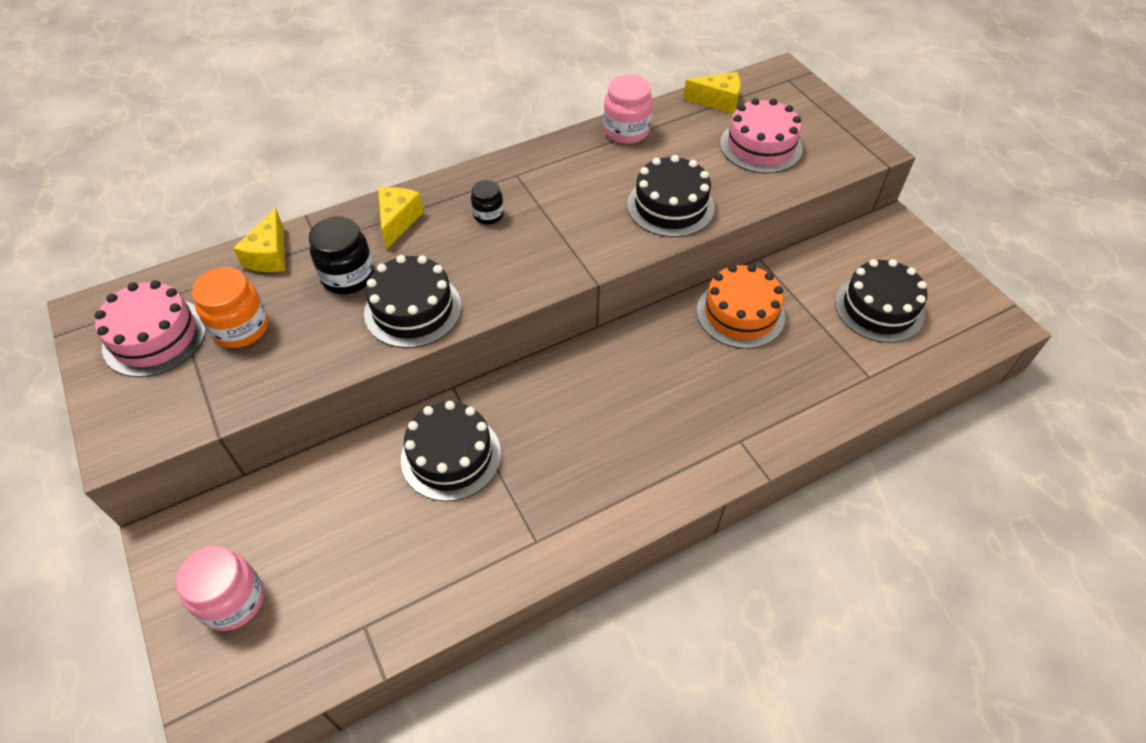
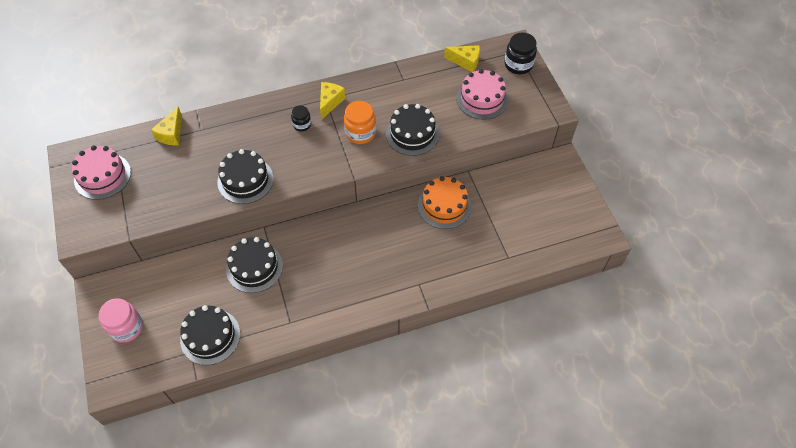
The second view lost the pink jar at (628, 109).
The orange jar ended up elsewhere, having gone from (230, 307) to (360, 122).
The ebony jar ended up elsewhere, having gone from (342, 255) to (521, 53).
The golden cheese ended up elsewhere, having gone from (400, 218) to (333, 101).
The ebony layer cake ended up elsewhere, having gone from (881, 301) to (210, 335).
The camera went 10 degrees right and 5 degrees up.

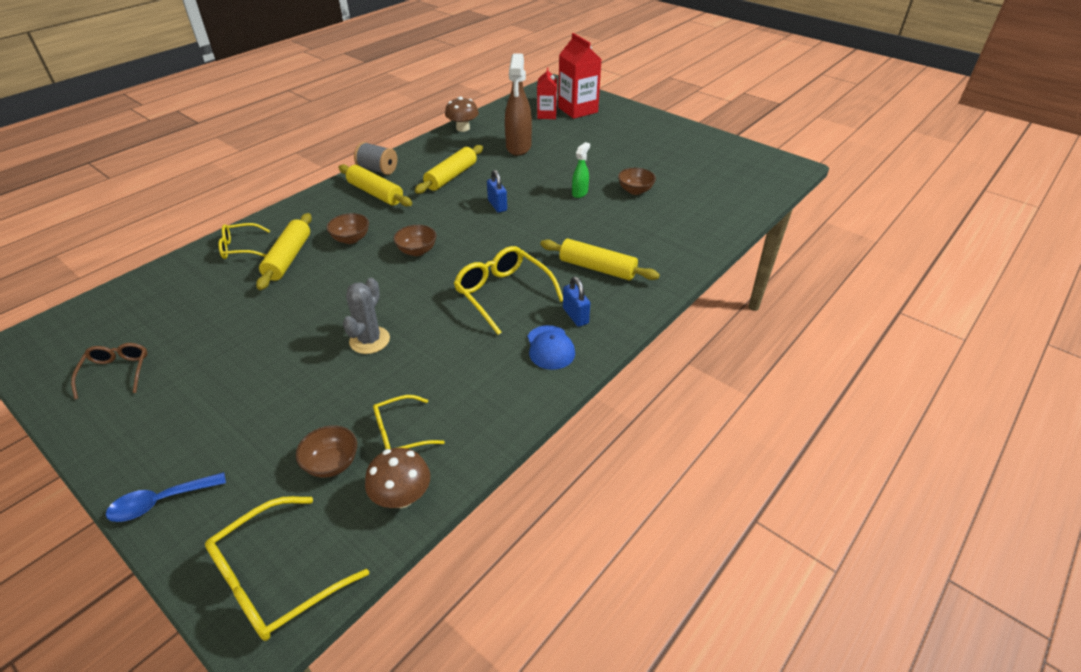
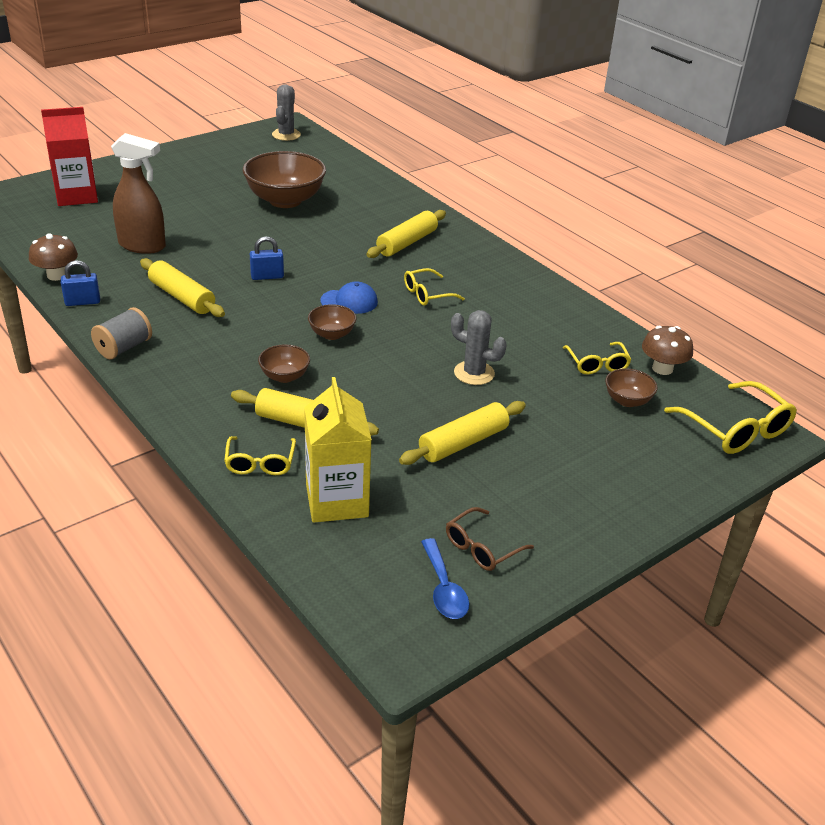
The second view lost the scarlet milk carton at (547, 93).
The second view lost the leaf-green sprayer at (581, 170).
The second view gained the ash-grey prickly plant at (286, 112).
The second view gained the golden milk carton at (338, 450).
The cobalt tablespoon ended up elsewhere, having gone from (166, 497) to (445, 578).
The golden dough roller ended up elsewhere, having gone from (375, 185) to (462, 433).
The cobalt peaked cap ended up elsewhere, having gone from (551, 347) to (349, 297).
The cobalt lock ended up elsewhere, having gone from (576, 302) to (80, 283).
The brown spectacles at (109, 371) ended up facing another way, 45 degrees counterclockwise from before.
The size of the golden spectacles at (508, 290) changed by a factor of 0.61.
The size of the brown serving bowl at (637, 181) changed by a factor of 2.06.
The camera went 80 degrees left and 5 degrees down.

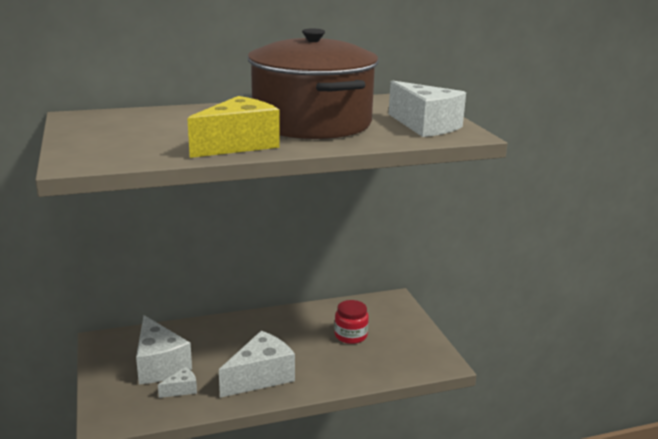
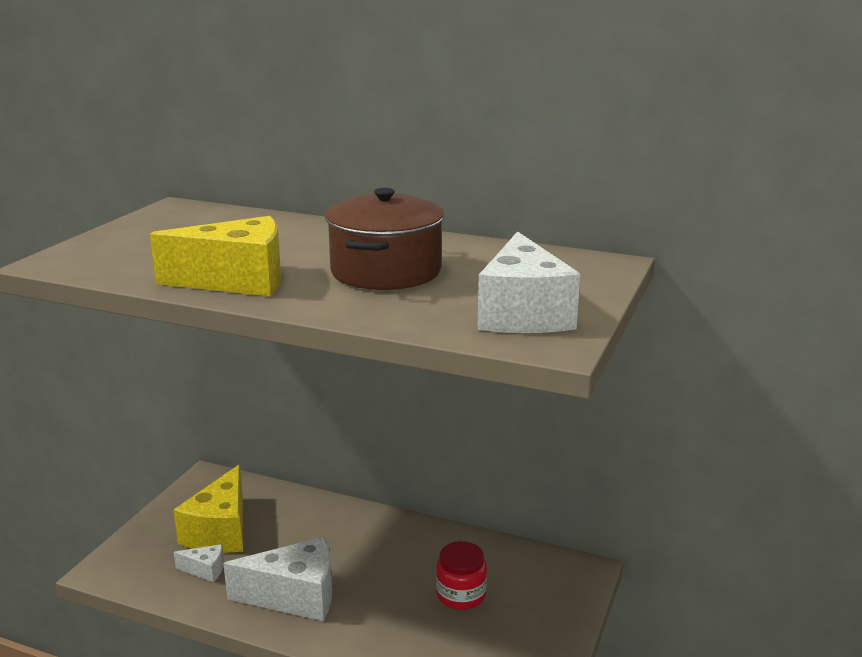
What was the snow-white cheese at (164, 350) turned into the golden cheese at (208, 509).
The size of the brown stockpot at (313, 84) changed by a factor of 0.63.
The camera went 40 degrees right and 0 degrees up.

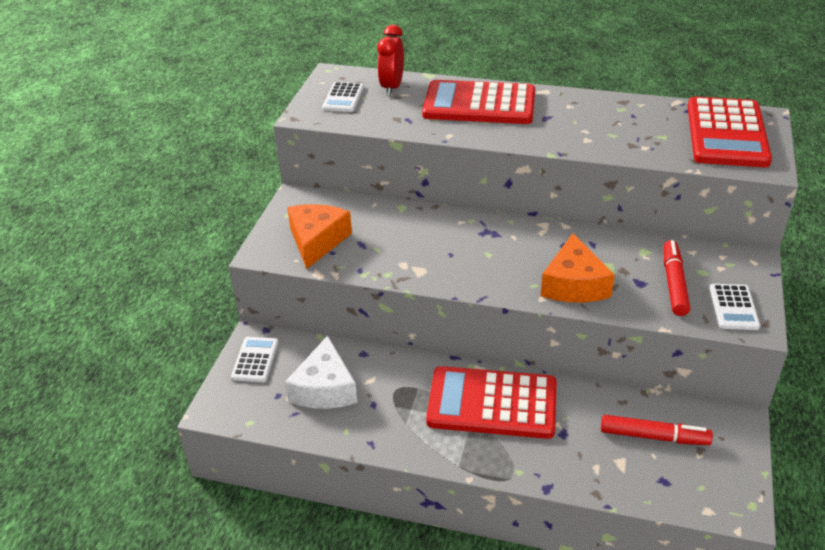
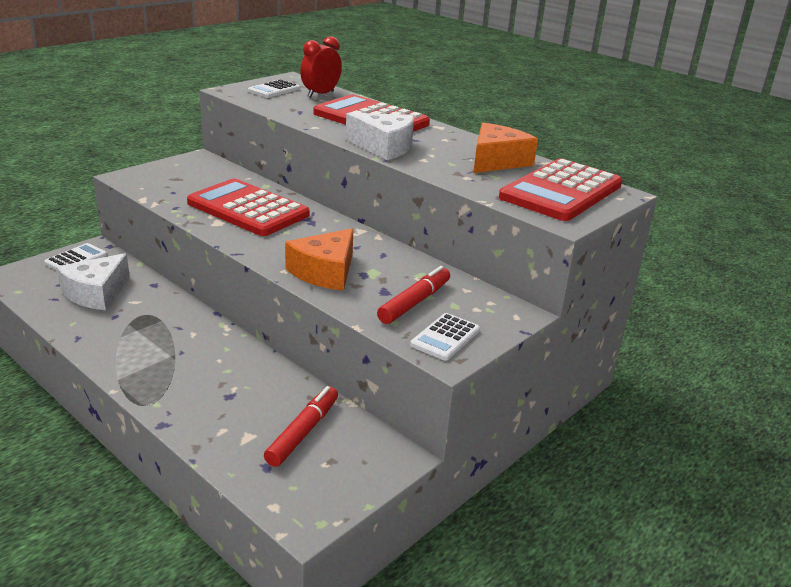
The second view gained the snow-white cheese at (380, 136).
The orange cheese ended up elsewhere, having gone from (319, 236) to (505, 148).
The scarlet pocket calculator ended up elsewhere, having gone from (491, 402) to (248, 207).
The scarlet felt pen at (657, 430) ended up facing another way, 105 degrees counterclockwise from before.
The camera went 25 degrees right and 10 degrees down.

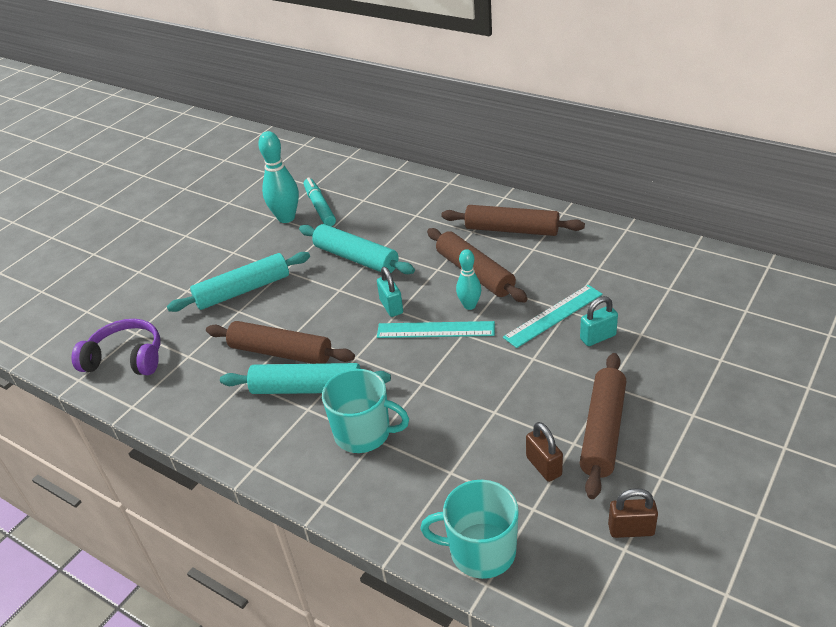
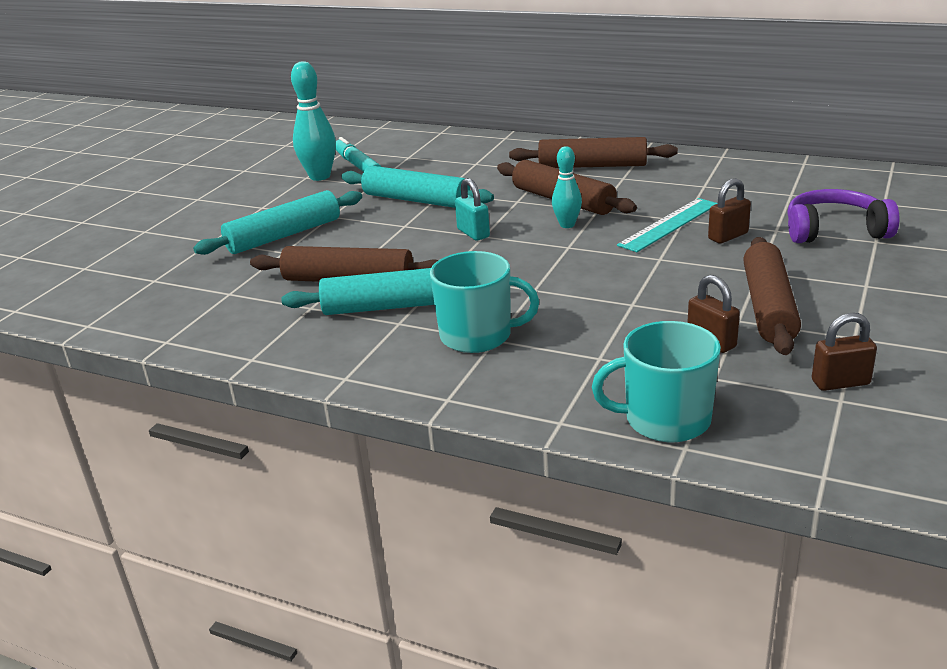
The second view lost the turquoise ruler at (436, 329).
The royal purple over-ear headphones ended up elsewhere, having gone from (116, 347) to (843, 216).
What was the turquoise lock at (599, 321) turned into the brown lock at (729, 211).
The camera went 10 degrees left and 10 degrees down.

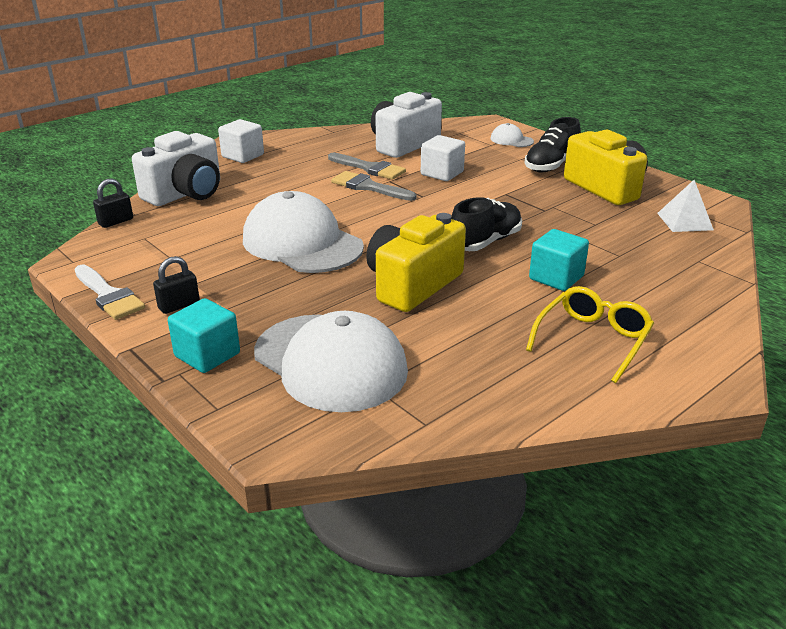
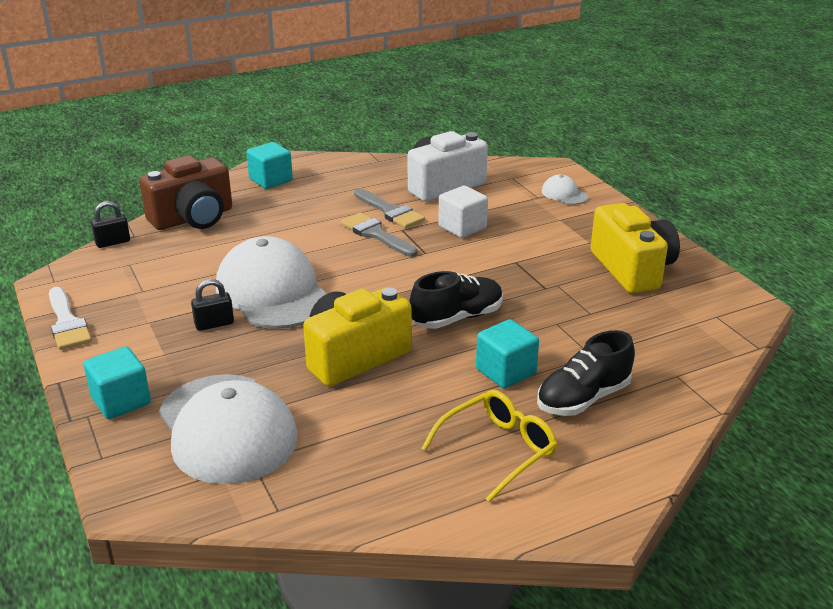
The second view lost the snow-white pyramid at (685, 206).
The ebony lock ended up elsewhere, having gone from (176, 285) to (212, 305).
The ebony shoe ended up elsewhere, having gone from (552, 144) to (586, 373).
What was the snow-white compact camera at (176, 168) turned into the brown compact camera at (185, 192).
What was the snow-white block at (241, 141) turned into the turquoise block at (269, 165).
The camera went 15 degrees right and 0 degrees up.

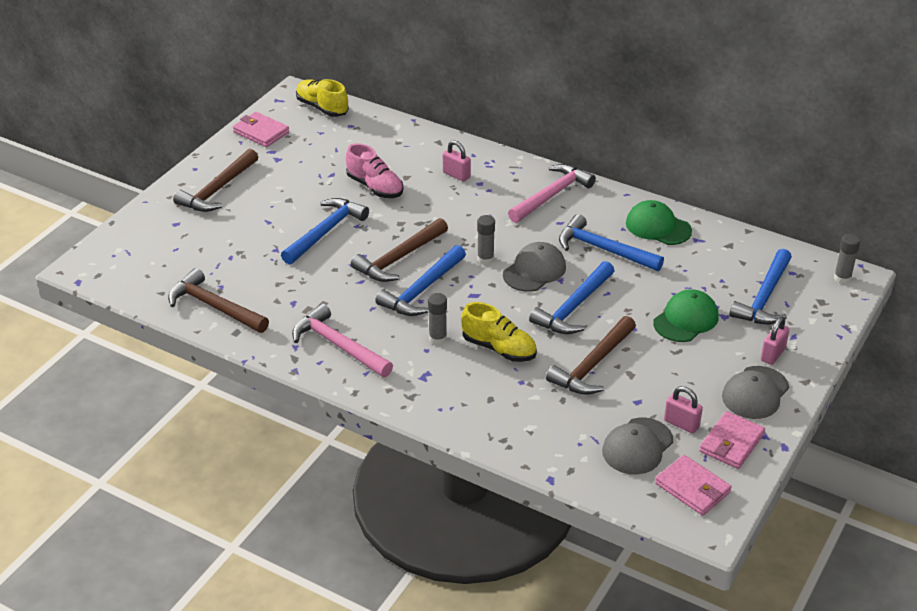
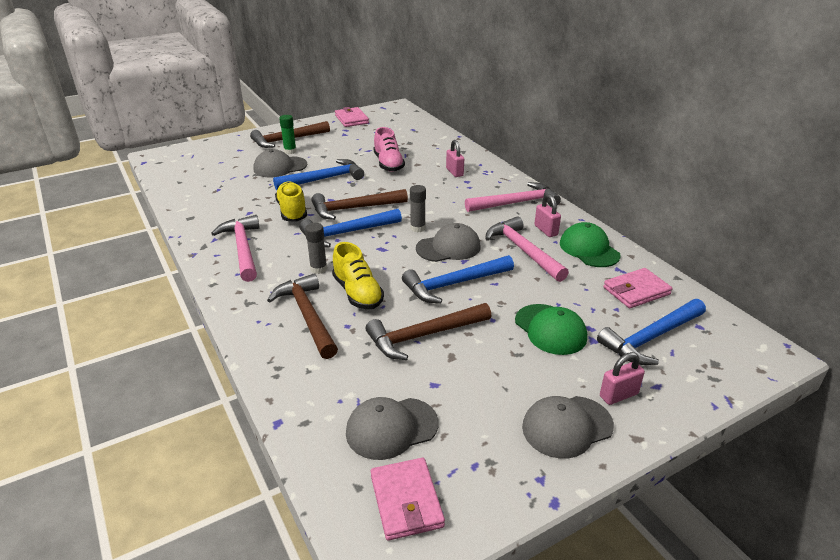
The second view lost the ash-grey glue stick at (847, 259).
The second view gained the ash-grey peaked cap at (280, 163).
The second view gained the leaf-green glue stick at (288, 134).
The brown claw hammer ended up elsewhere, having gone from (218, 300) to (302, 316).
The golden shoe ended up elsewhere, having gone from (322, 98) to (291, 202).
The pink lock ended up elsewhere, having gone from (683, 409) to (547, 215).
The pink card wallet ended up elsewhere, having gone from (732, 440) to (638, 288).
What was the cobalt claw hammer at (611, 242) turned into the pink claw hammer at (527, 249).
The leaf-green peaked cap at (686, 315) ended up facing another way, 75 degrees clockwise from before.
The camera went 30 degrees right and 5 degrees down.

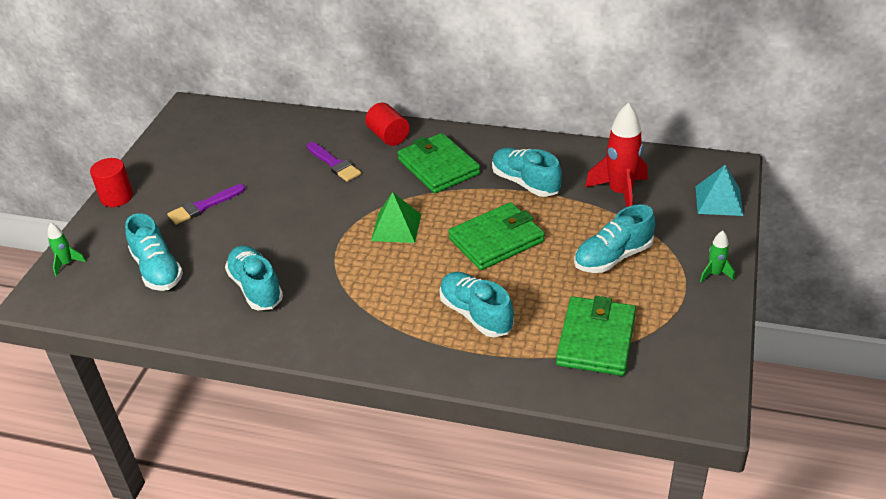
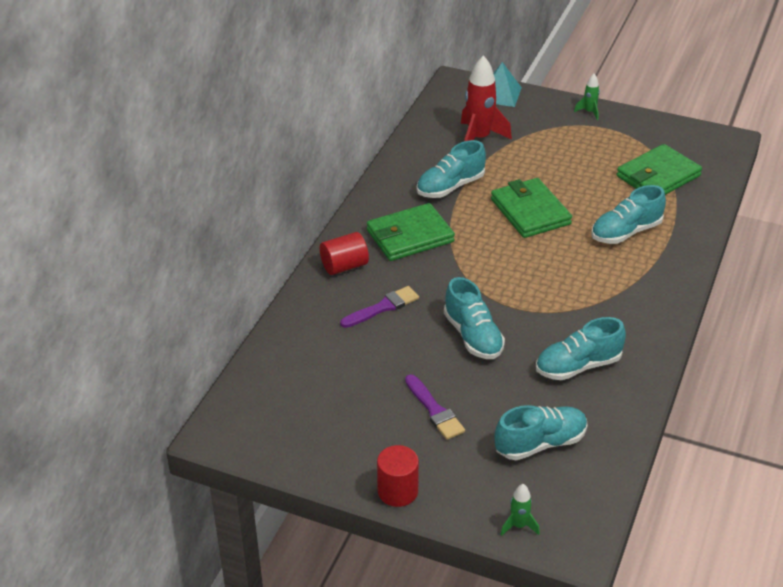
The second view lost the leaf-green pyramid at (396, 217).
The turquoise shoe ended up elsewhere, having gone from (614, 239) to (474, 318).
The leaf-green card wallet at (596, 336) ended up facing another way, 60 degrees counterclockwise from before.
The camera went 85 degrees left and 0 degrees up.

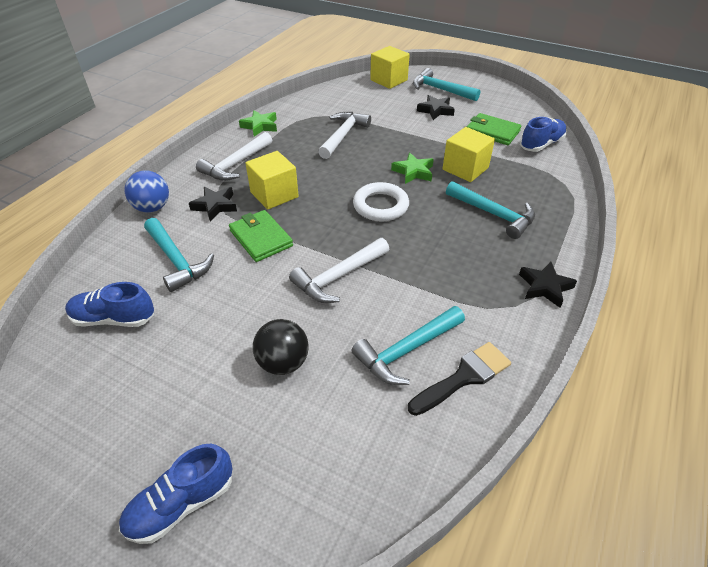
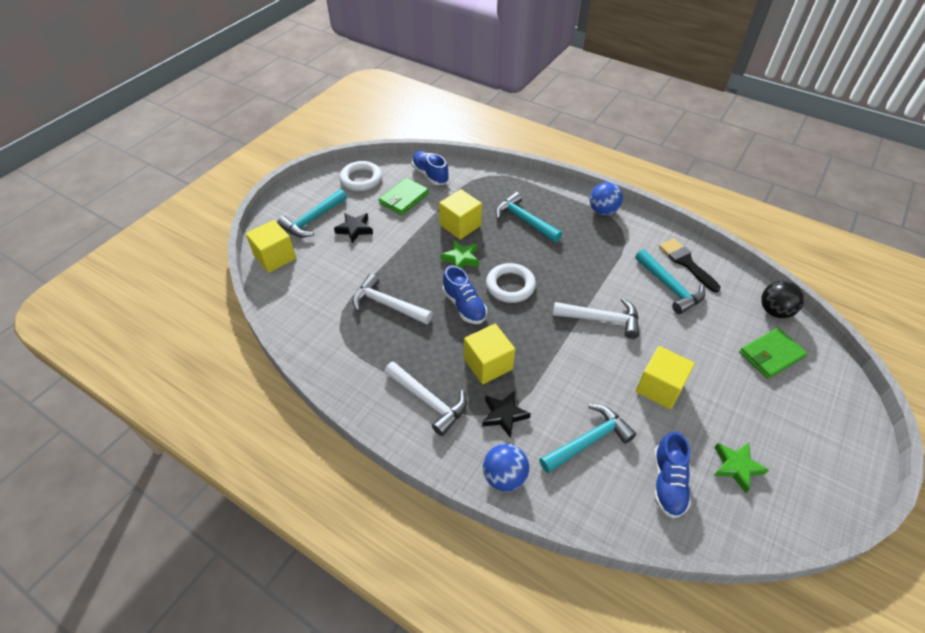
The second view gained the snow-white torus at (360, 176).
The second view gained the golden block at (665, 377).
The cobalt shoe ended up elsewhere, having gone from (176, 494) to (465, 295).
The leaf-green card wallet ended up elsewhere, having gone from (261, 236) to (773, 353).
The leaf-green star shape ended up elsewhere, having gone from (258, 123) to (741, 467).
The ebony play ball ended up elsewhere, having gone from (281, 347) to (782, 299).
Where the ebony star shape stood at (548, 285), the cobalt play ball came to stand at (606, 198).
The snow-white claw hammer at (339, 270) ended up facing another way, 45 degrees counterclockwise from before.
The turquoise claw hammer at (490, 210) ended up facing another way, 90 degrees counterclockwise from before.
The camera went 85 degrees left and 5 degrees up.

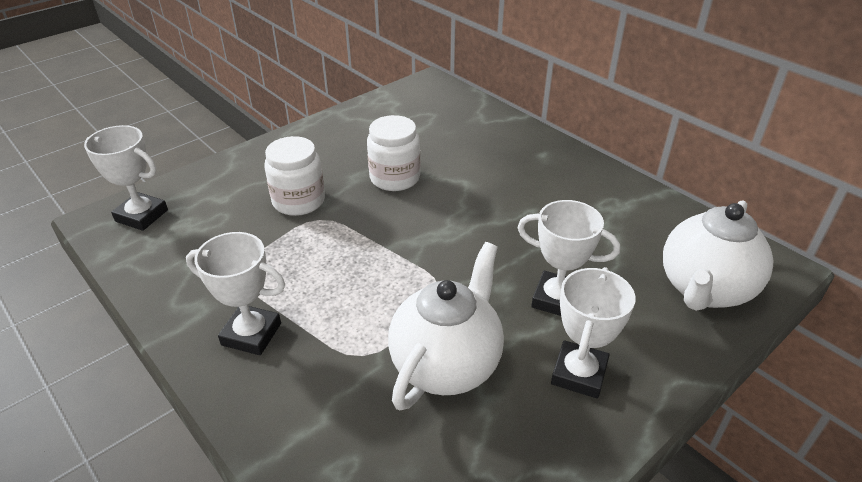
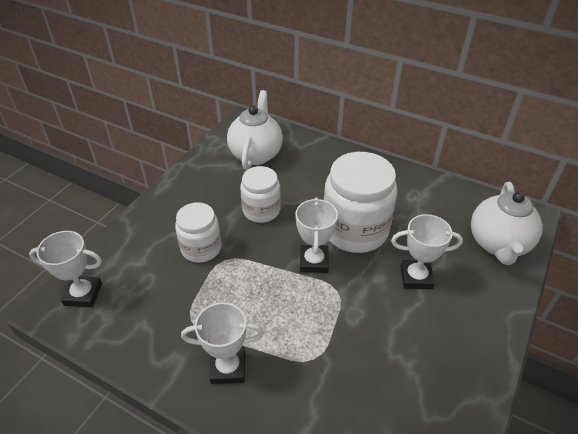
The second view gained the snow-white jar at (361, 202).
The snow-white china teapot ended up elsewhere, having gone from (446, 326) to (255, 130).
The snow-white prize cup ended up elsewhere, having gone from (593, 333) to (316, 235).
The camera went 20 degrees left and 5 degrees up.

